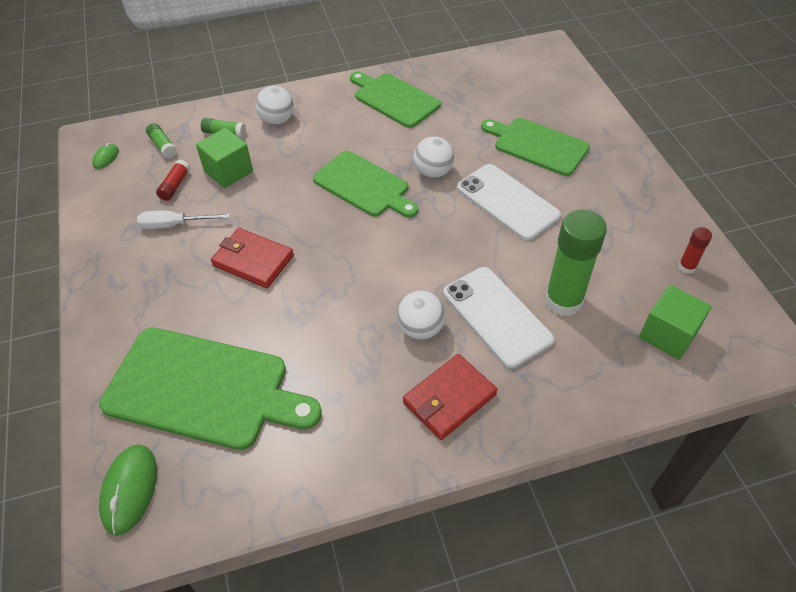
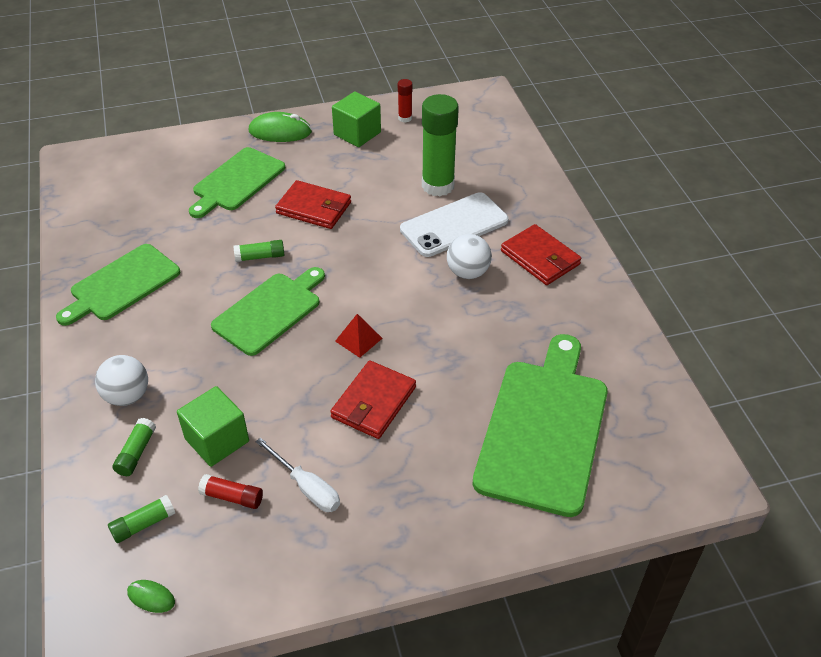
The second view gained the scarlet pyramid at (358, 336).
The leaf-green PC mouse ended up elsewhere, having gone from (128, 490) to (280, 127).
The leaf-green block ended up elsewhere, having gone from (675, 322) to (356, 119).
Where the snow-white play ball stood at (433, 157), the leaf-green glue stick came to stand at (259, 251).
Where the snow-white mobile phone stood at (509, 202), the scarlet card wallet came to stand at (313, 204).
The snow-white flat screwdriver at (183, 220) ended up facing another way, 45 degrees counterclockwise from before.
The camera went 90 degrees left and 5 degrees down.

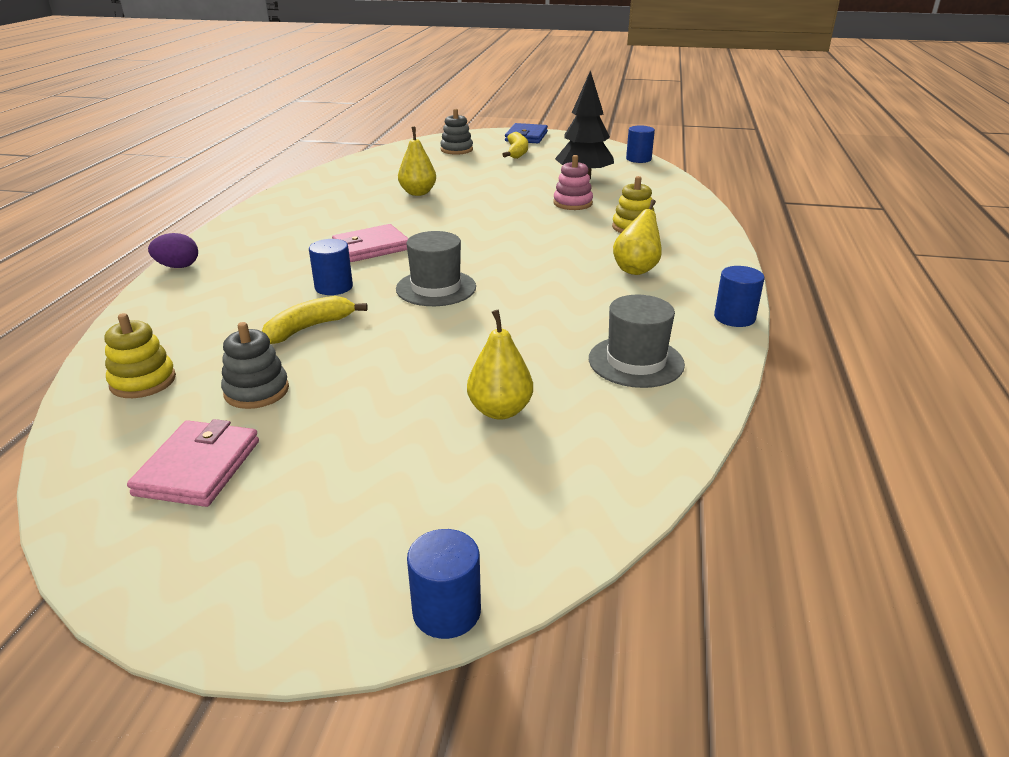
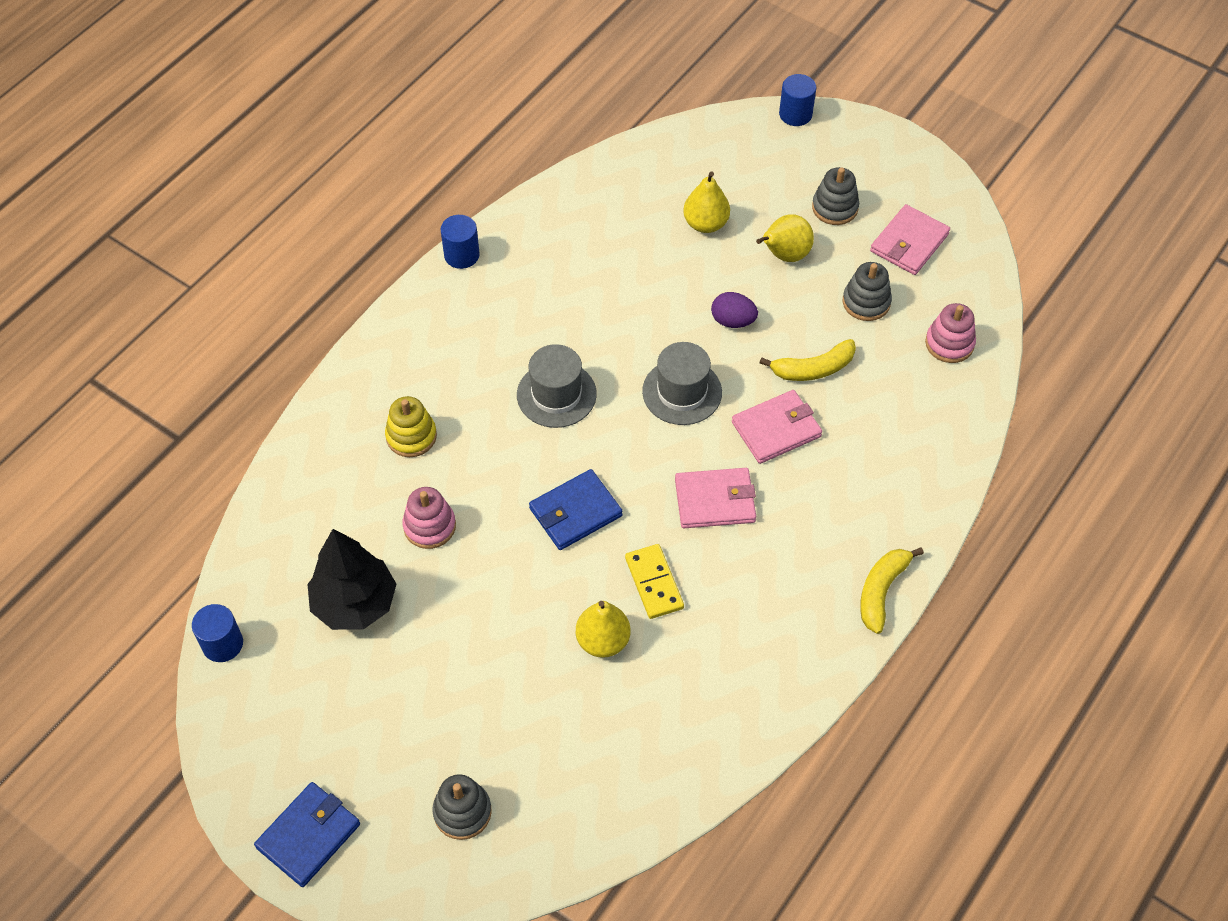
The second view gained the cobalt card wallet at (575, 509).
The second view gained the golden domino piece at (654, 581).
The second view gained the ash-grey stacking toy at (835, 196).
The royal purple egg shape ended up elsewhere, having gone from (173, 250) to (734, 310).
The golden toy banana ended up elsewhere, having gone from (515, 145) to (892, 590).
The ash-grey top hat ended up elsewhere, having gone from (637, 341) to (557, 386).
The golden toy pear ended up elsewhere, having gone from (637, 237) to (785, 238).
Where the cobalt cylinder stood at (331, 267), the pink card wallet came to stand at (777, 427).
What was the golden stacking toy at (140, 355) turned into the pink stacking toy at (950, 333).
The camera went 155 degrees left and 25 degrees up.

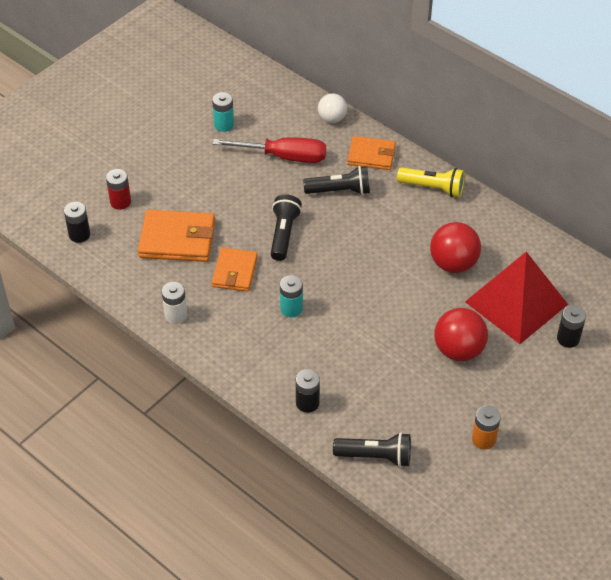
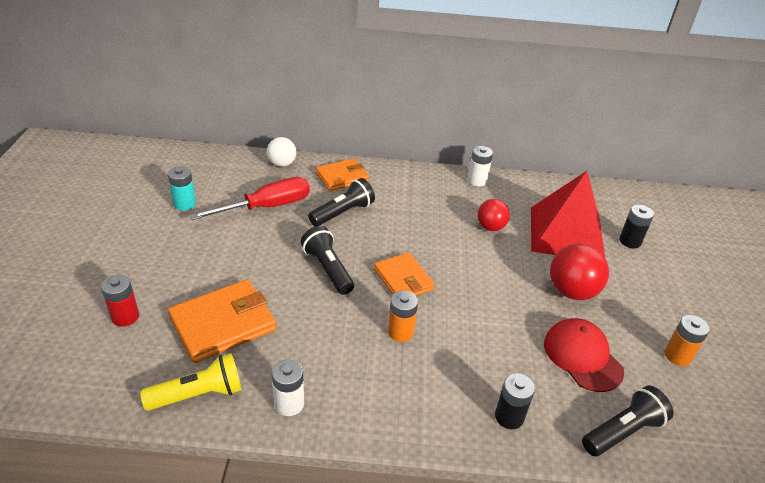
The second view lost the ebony AA battery at (77, 222).
The second view gained the snow-white AA battery at (480, 166).
The second view gained the scarlet peaked cap at (584, 355).
The orange card wallet ended up elsewhere, having gone from (235, 269) to (404, 274).
The golden pocket torch ended up elsewhere, having gone from (431, 182) to (191, 382).
What was the turquoise AA battery at (291, 296) turned into the orange AA battery at (403, 316).
The size of the scarlet play ball at (455, 247) changed by a factor of 0.64.
The camera went 40 degrees left and 10 degrees down.

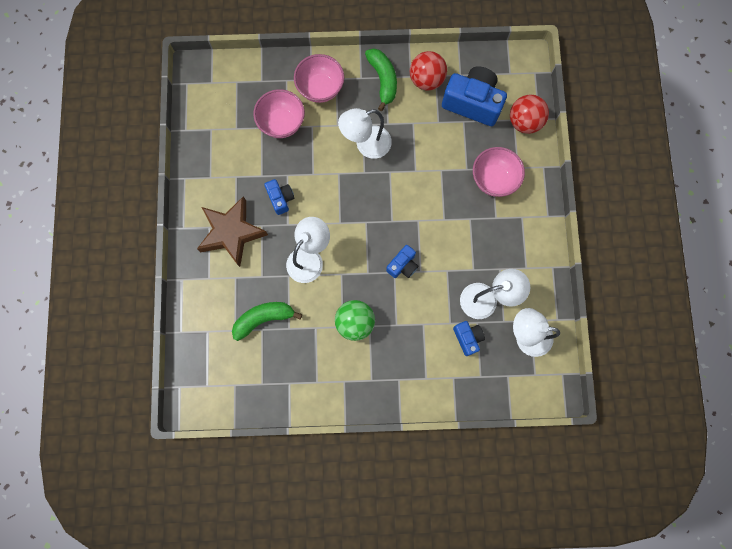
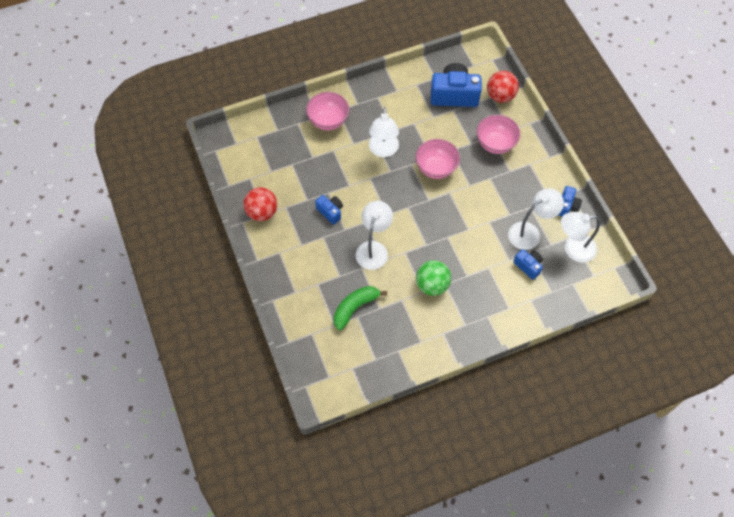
The second view lost the brown star shape at (232, 231).
The second view lost the leaf-green toy banana at (381, 79).
The pink serving bowl ended up elsewhere, having gone from (279, 113) to (438, 159).
The cobalt compact camera ended up elsewhere, having gone from (402, 261) to (570, 201).
The scarlet play ball ended up elsewhere, having gone from (428, 70) to (260, 204).
The snow-white reading lamp at (365, 133) ended up facing another way, 45 degrees counterclockwise from before.
The camera went 20 degrees left and 15 degrees down.

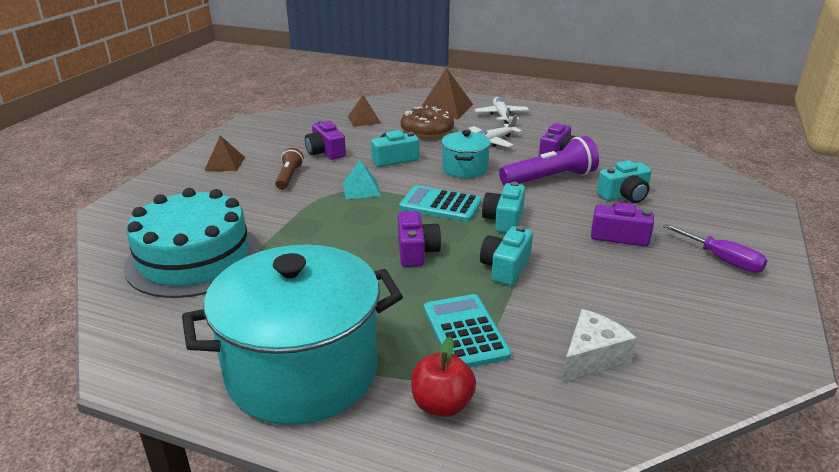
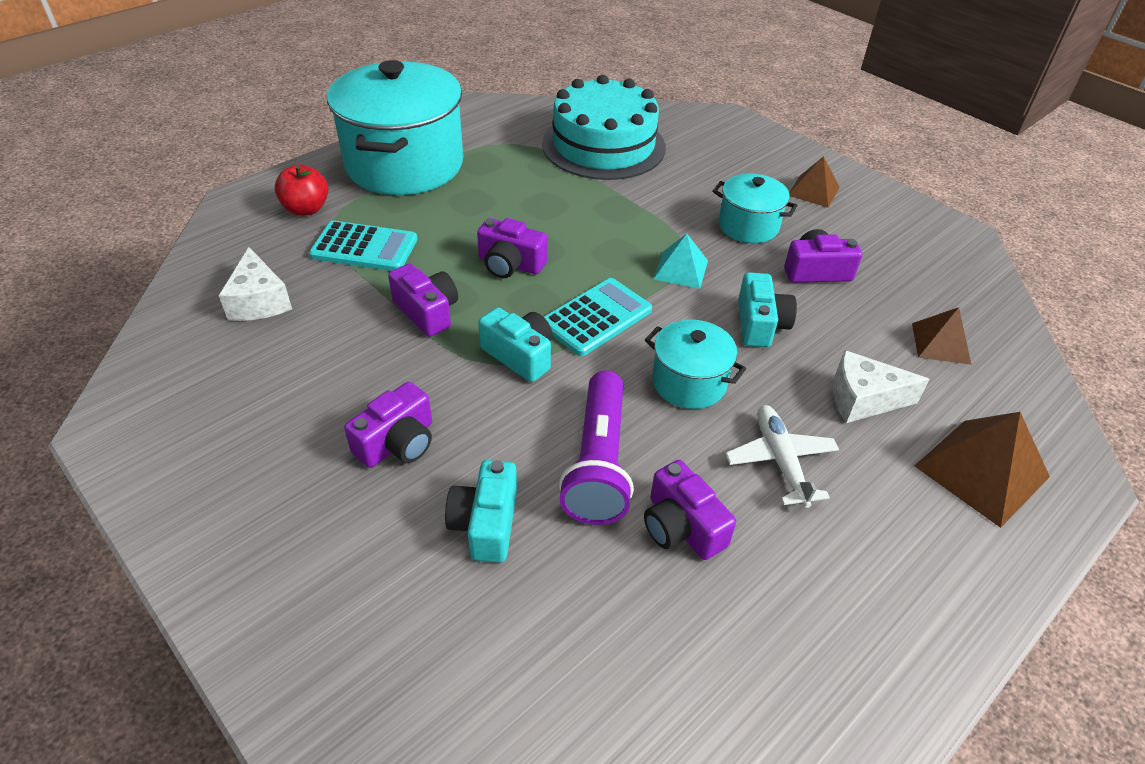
The second view lost the snow-white plane at (501, 110).
The second view lost the royal purple flat screwdriver at (715, 248).
Where the brown pocket torch stood at (289, 169), the turquoise stockpot came to stand at (755, 208).
Where the brown glazed donut stood at (427, 122), the snow-white cheese came to stand at (881, 386).
What was the turquoise compact camera at (506, 255) turned into the royal purple compact camera at (423, 300).
The camera went 115 degrees right and 15 degrees up.

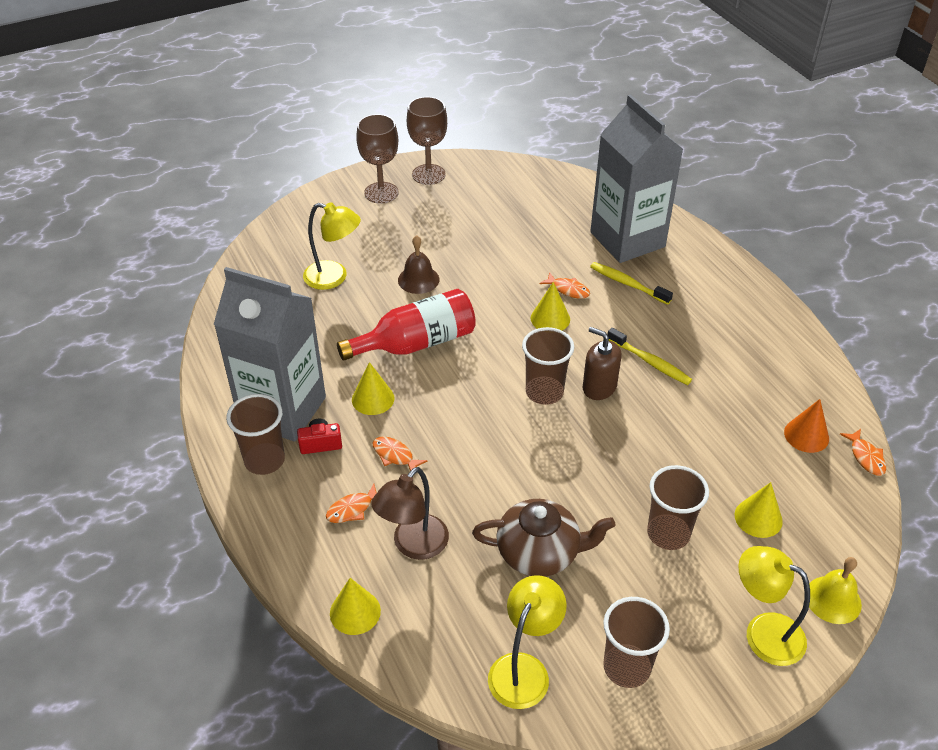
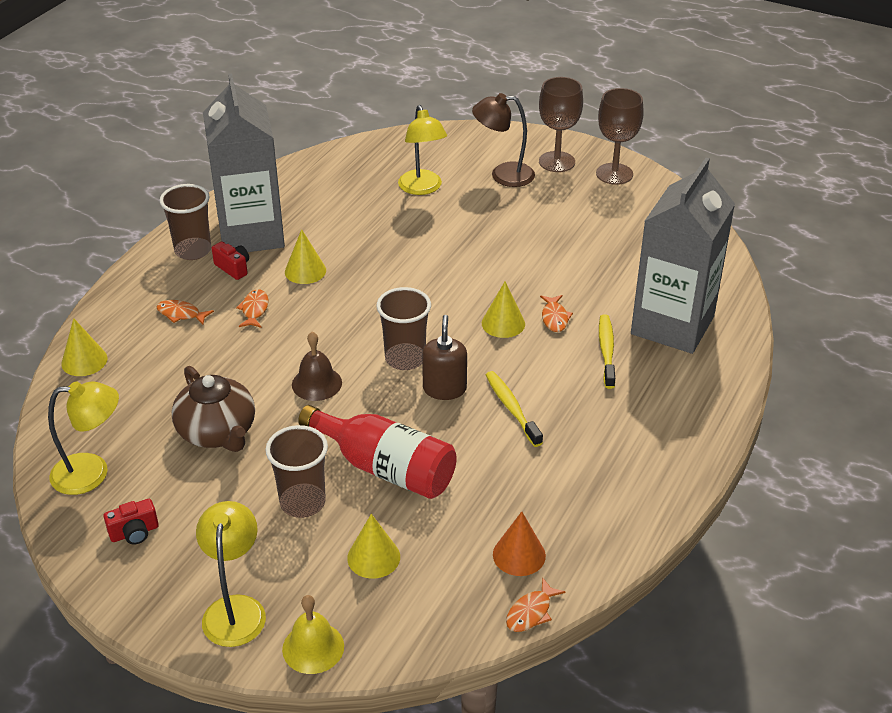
The scarlet drink bottle ended up elsewhere, having gone from (406, 325) to (377, 452).
The brown reading lamp ended up elsewhere, having gone from (410, 513) to (503, 140).
The brown bell ended up elsewhere, having gone from (418, 264) to (317, 366).
Where the brown tumbler stood at (636, 642), the scarlet compact camera came to stand at (131, 522).
The golden toothbrush at (649, 356) ended up facing another way, 150 degrees clockwise from before.
The camera went 55 degrees right and 5 degrees down.

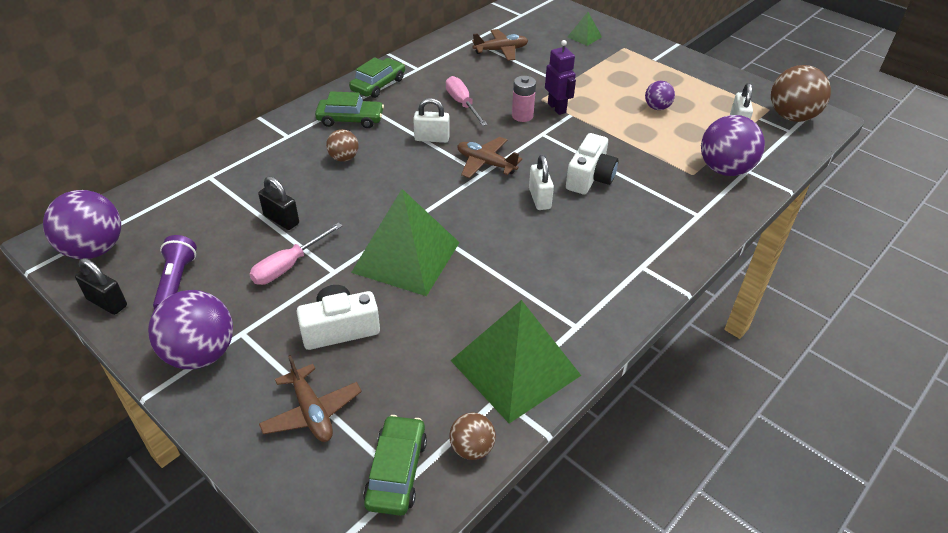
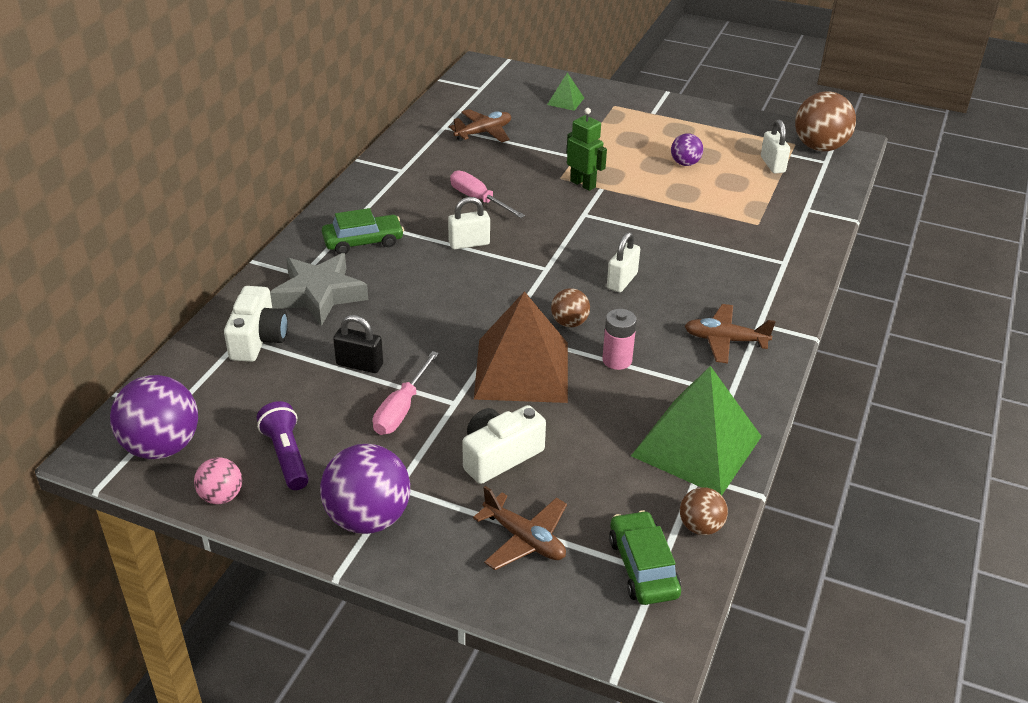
The second view lost the leaf-green toy car at (377, 77).
The second view lost the royal purple play ball at (733, 145).
The second view gained the ash-grey star shape at (319, 289).
The brown play ball ended up elsewhere, having gone from (342, 145) to (570, 307).
The brown plane ended up elsewhere, having gone from (489, 157) to (730, 333).
The pink AA battery ended up elsewhere, having gone from (524, 99) to (619, 339).
The snow-white compact camera ended up elsewhere, having gone from (592, 163) to (256, 324).
Where the ebony lock stood at (101, 286), the pink play ball came to stand at (218, 481).
What was the leaf-green pyramid at (405, 242) turned into the brown pyramid at (521, 347).
What was the royal purple robot at (560, 77) turned into the leaf-green robot at (587, 149).
The snow-white lock at (541, 182) ended up facing another way, 60 degrees clockwise from before.
The camera went 20 degrees left and 5 degrees down.

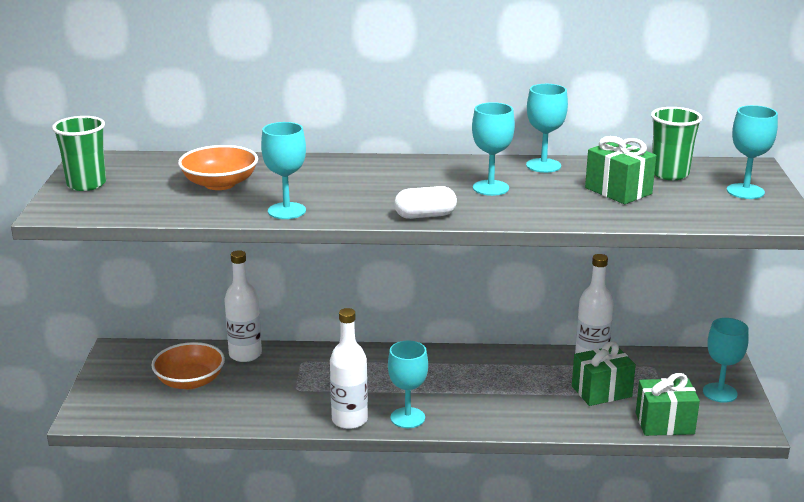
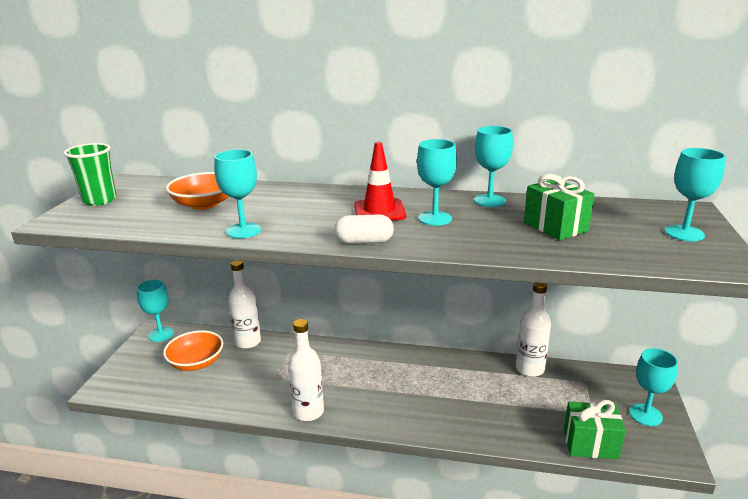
The second view lost the leaf-green present at (604, 373).
The second view lost the leaf-green tumbler at (676, 143).
The second view gained the scarlet safety cone at (380, 181).
The turquoise goblet ended up elsewhere, having gone from (408, 384) to (155, 310).
The camera went 10 degrees right and 0 degrees up.

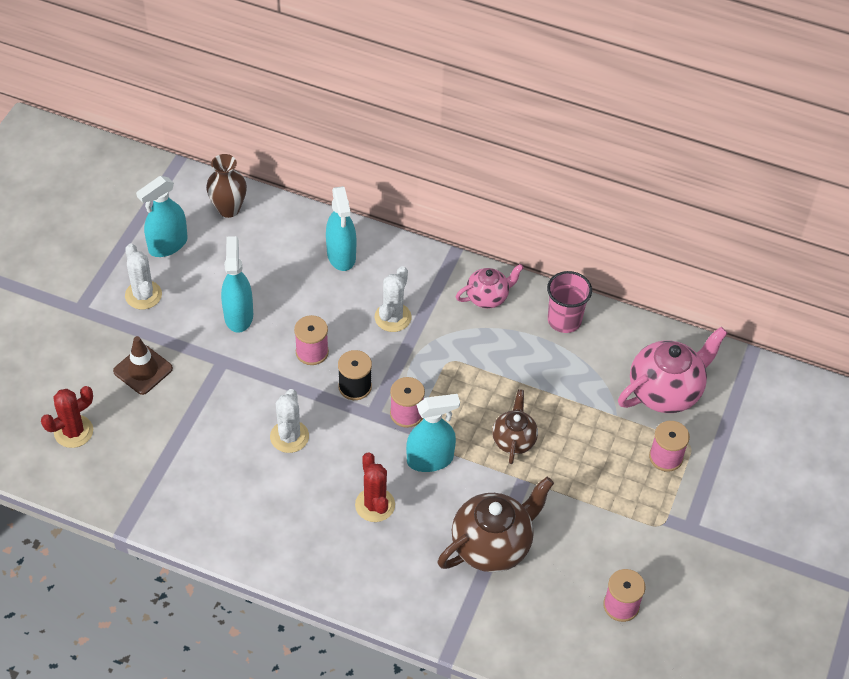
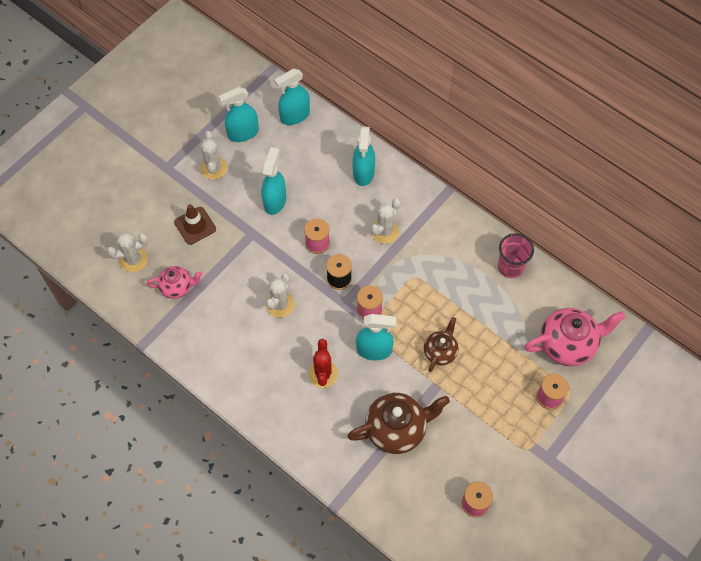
The pink china teapot ended up elsewhere, having gone from (490, 286) to (174, 282).
Where the brown tall vase stood at (226, 186), the turquoise sprayer came to stand at (292, 97).
What was the scarlet prickly plant at (67, 417) turned into the snow-white prickly plant at (127, 252).
The camera went 20 degrees right and 10 degrees up.

